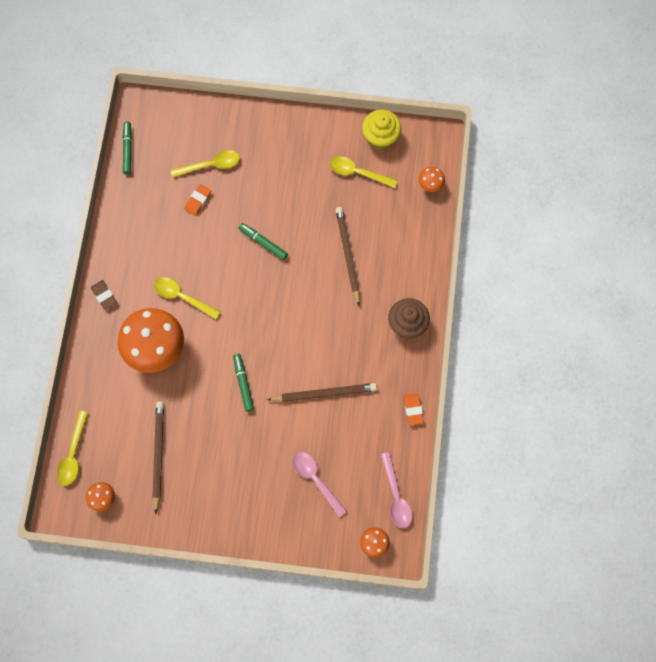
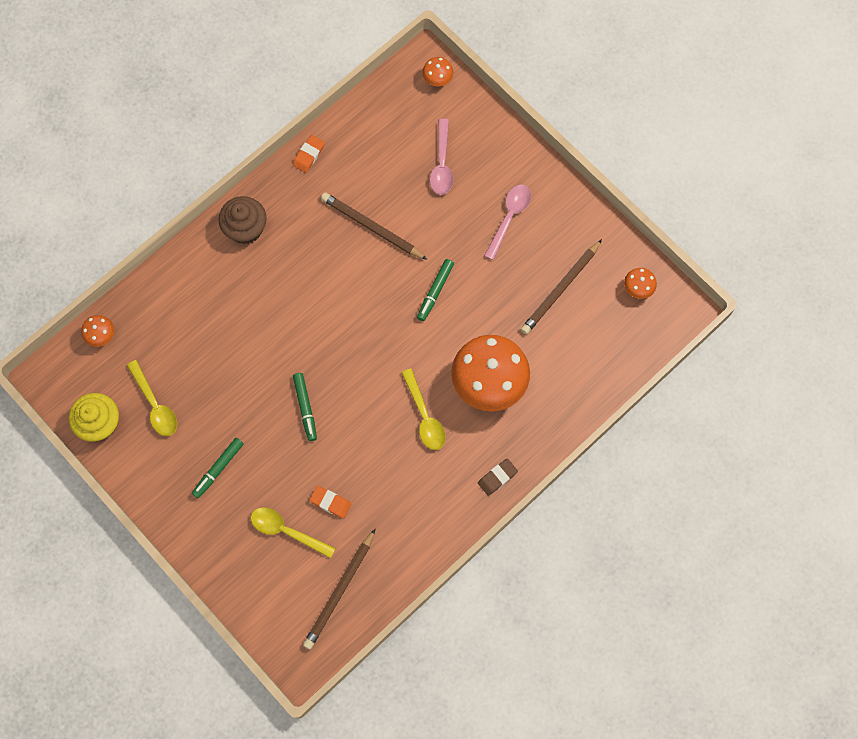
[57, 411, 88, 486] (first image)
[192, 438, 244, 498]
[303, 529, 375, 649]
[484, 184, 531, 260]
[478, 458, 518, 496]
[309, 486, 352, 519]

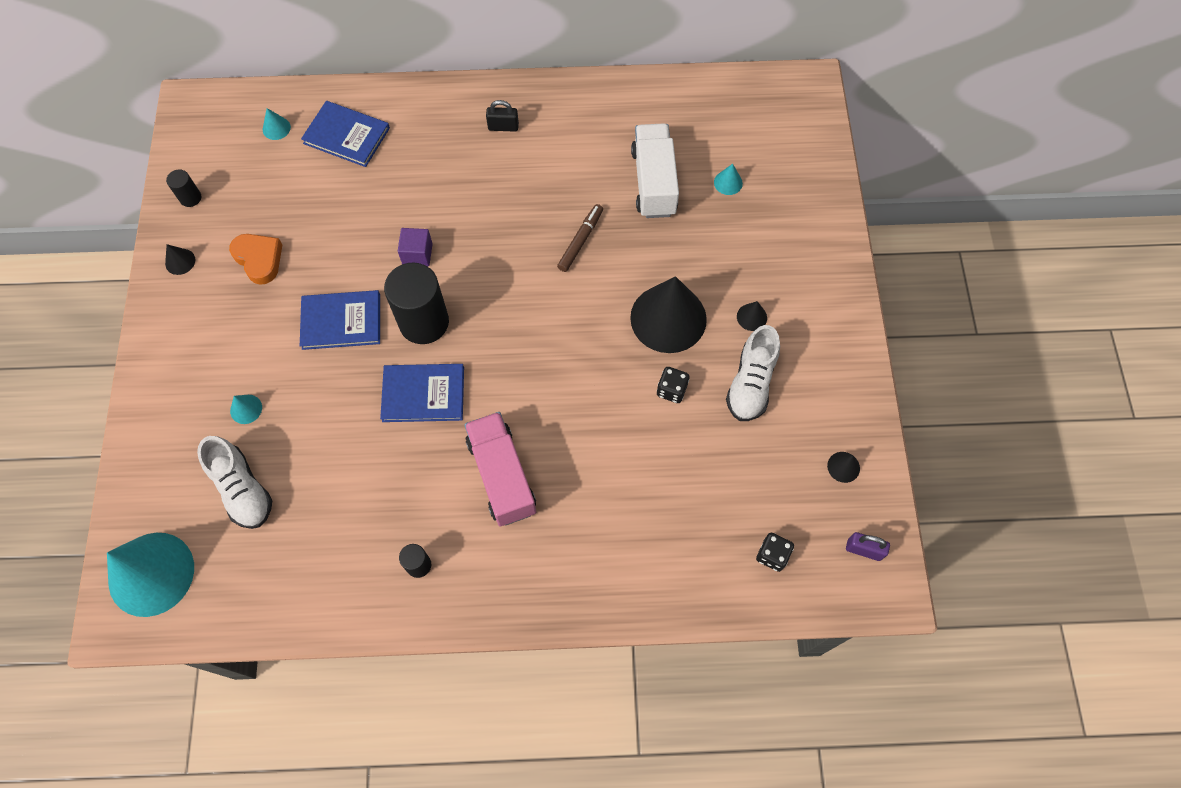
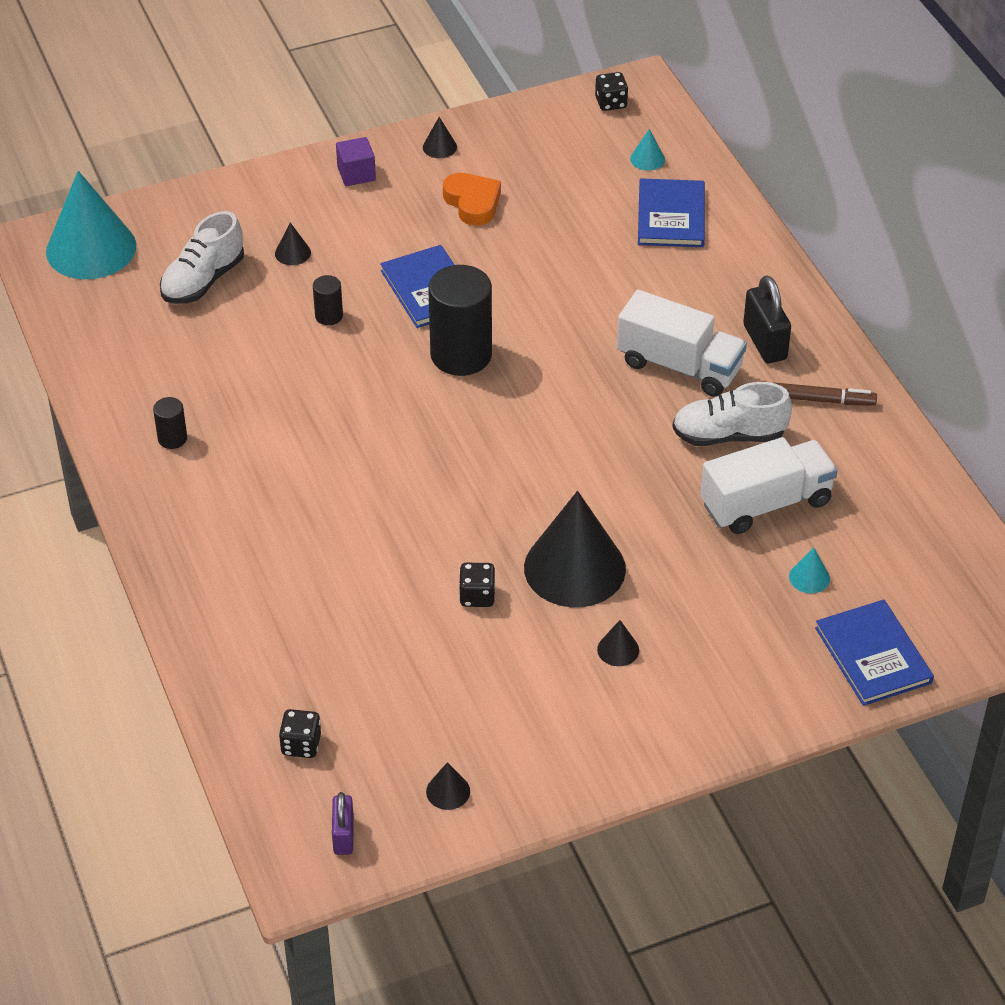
[464, 412, 536, 526] (first image)
[595, 72, 628, 111]
[617, 290, 747, 397]
[313, 275, 343, 325]
[815, 599, 934, 706]
[336, 137, 376, 186]
[774, 382, 877, 406]
[672, 382, 792, 446]
[275, 223, 311, 265]
[443, 173, 501, 226]
[743, 275, 791, 363]

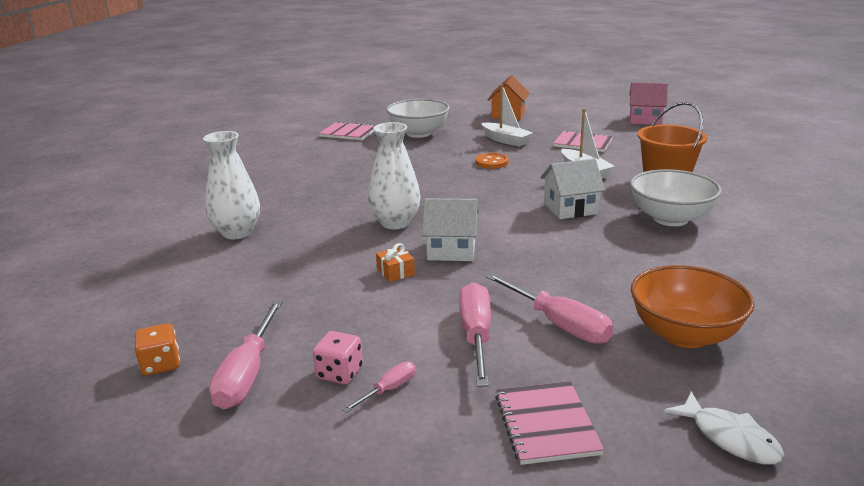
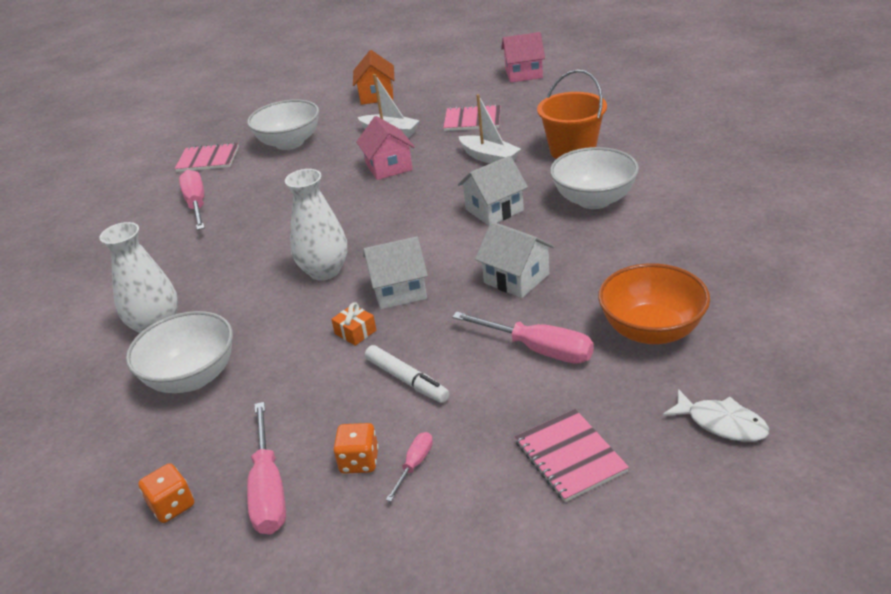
[126, 311, 233, 393]
[365, 345, 450, 403]
[475, 222, 555, 298]
[179, 170, 205, 230]
[356, 116, 415, 180]
[333, 423, 379, 474]

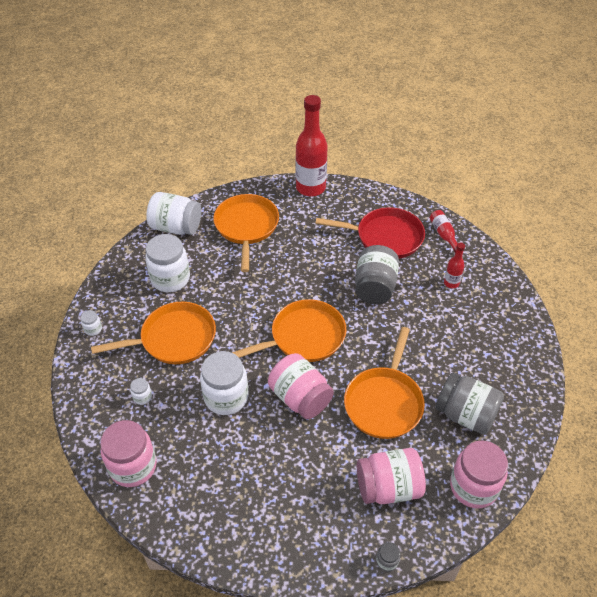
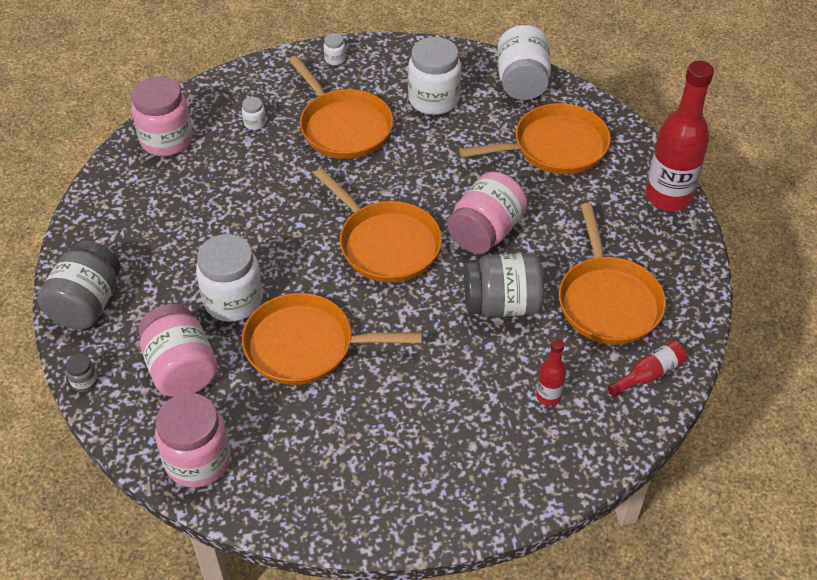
[196, 234, 263, 322]
[447, 172, 527, 254]
[38, 240, 121, 330]
[559, 203, 666, 345]

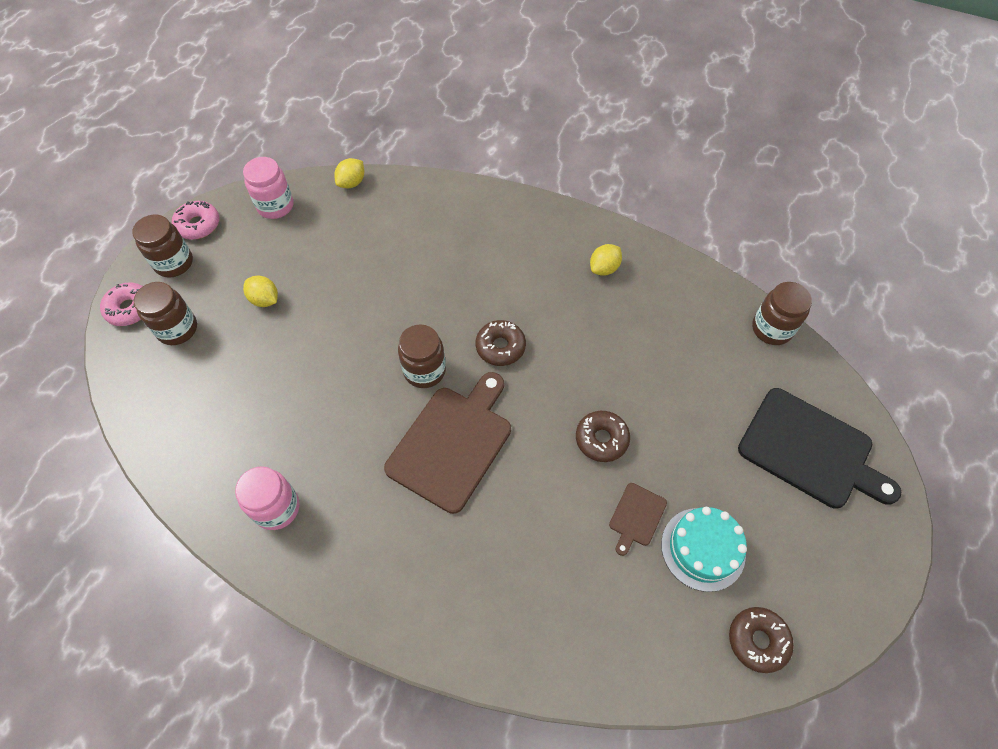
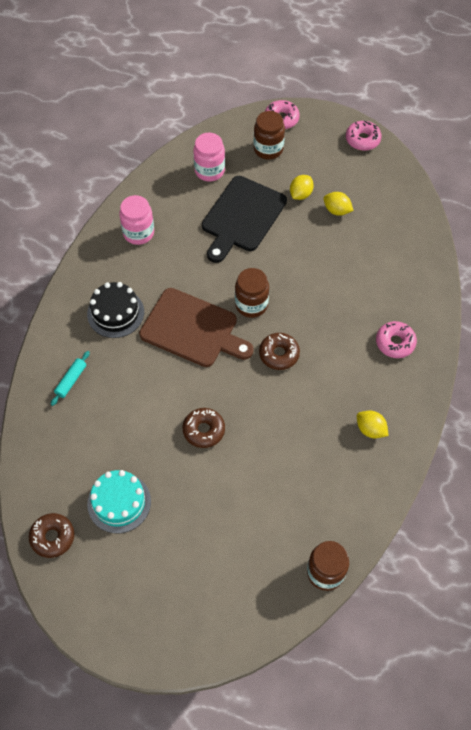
[132, 215, 193, 278] (first image)
[609, 483, 667, 556] (first image)
[51, 351, 90, 406]
[87, 282, 144, 338]
[376, 321, 417, 358]
[193, 133, 225, 182]
[323, 192, 354, 216]
[202, 176, 287, 263]

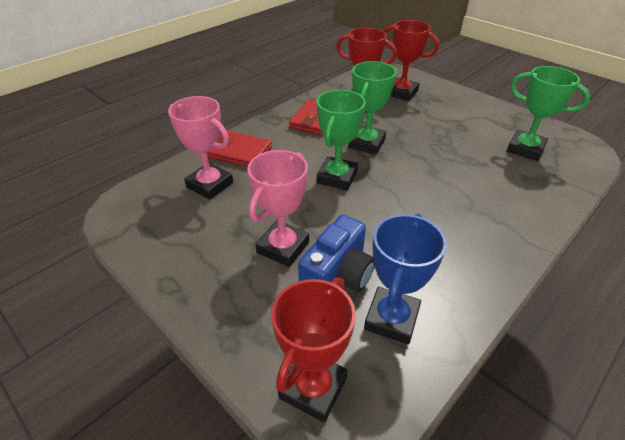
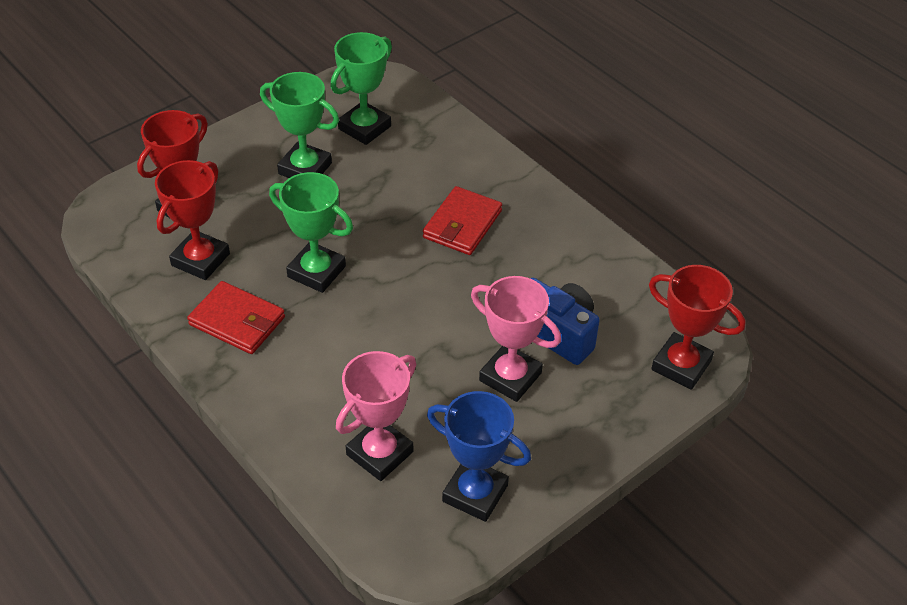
[423, 186, 502, 255]
[260, 72, 339, 178]
[427, 391, 531, 522]

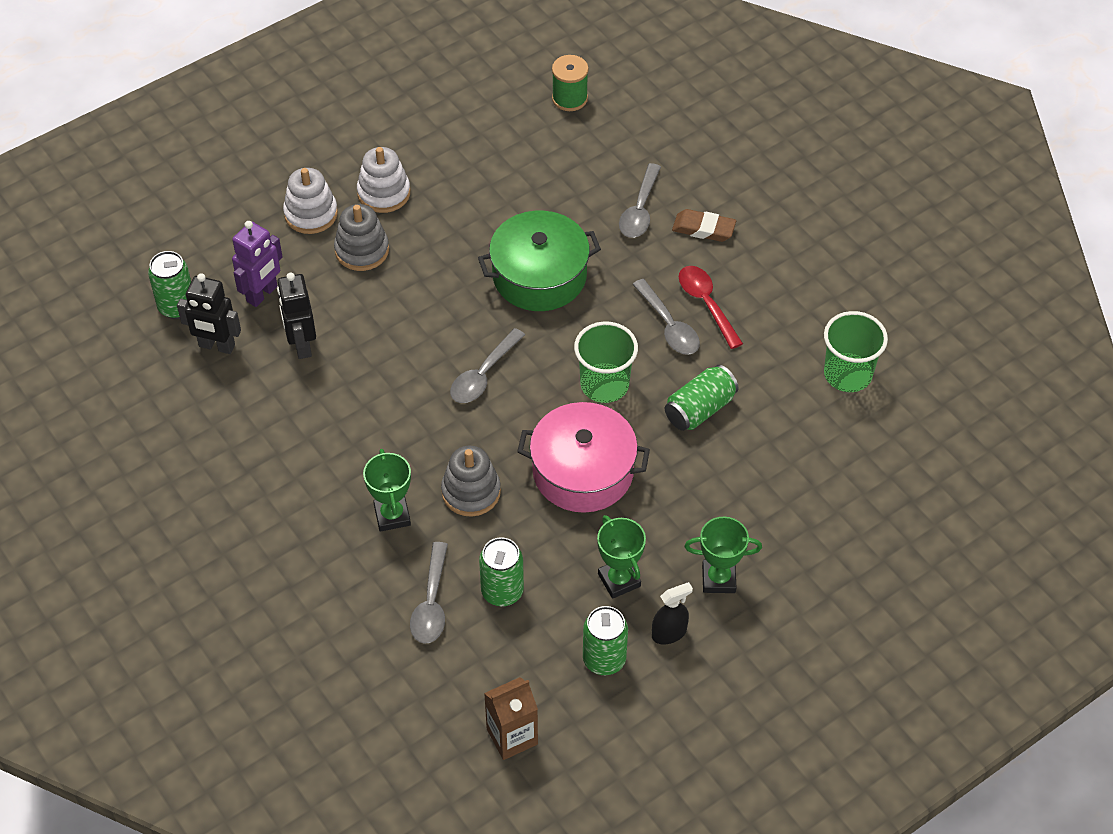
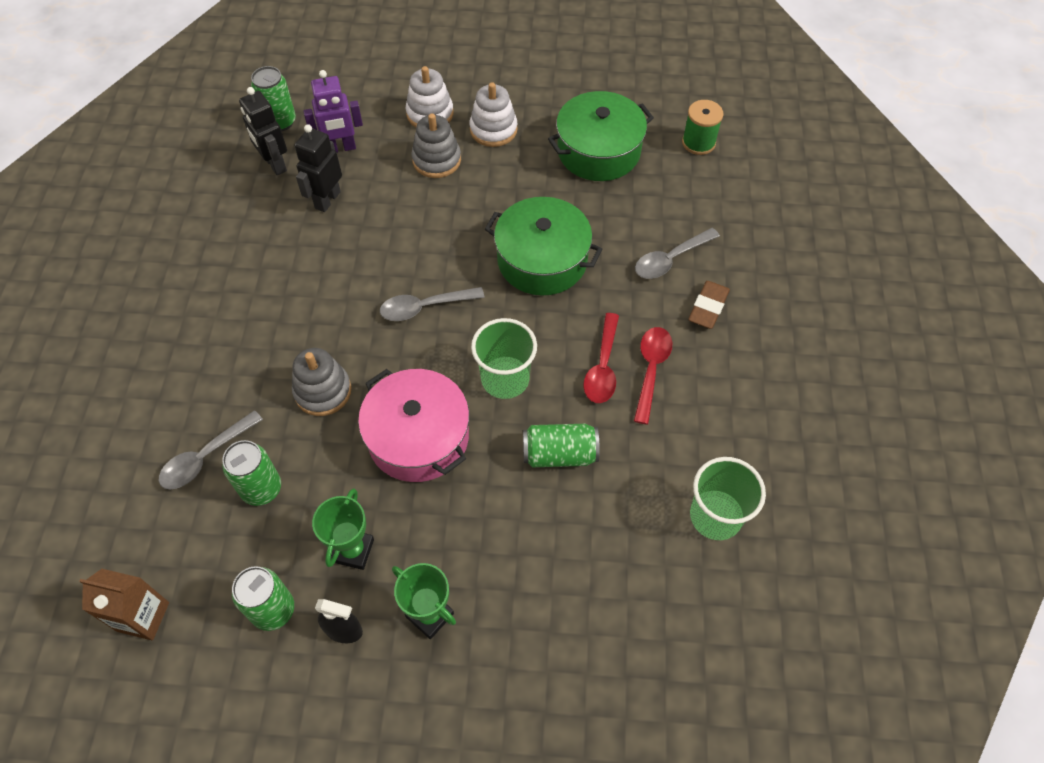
[363, 449, 411, 532] (first image)
[548, 91, 654, 181]
[583, 313, 619, 403]
[688, 281, 730, 329]

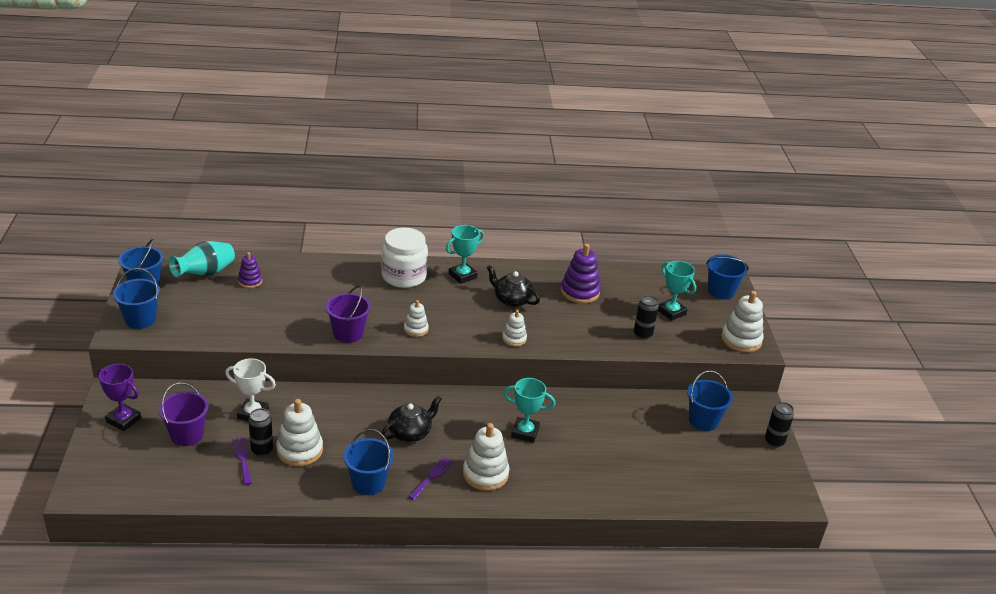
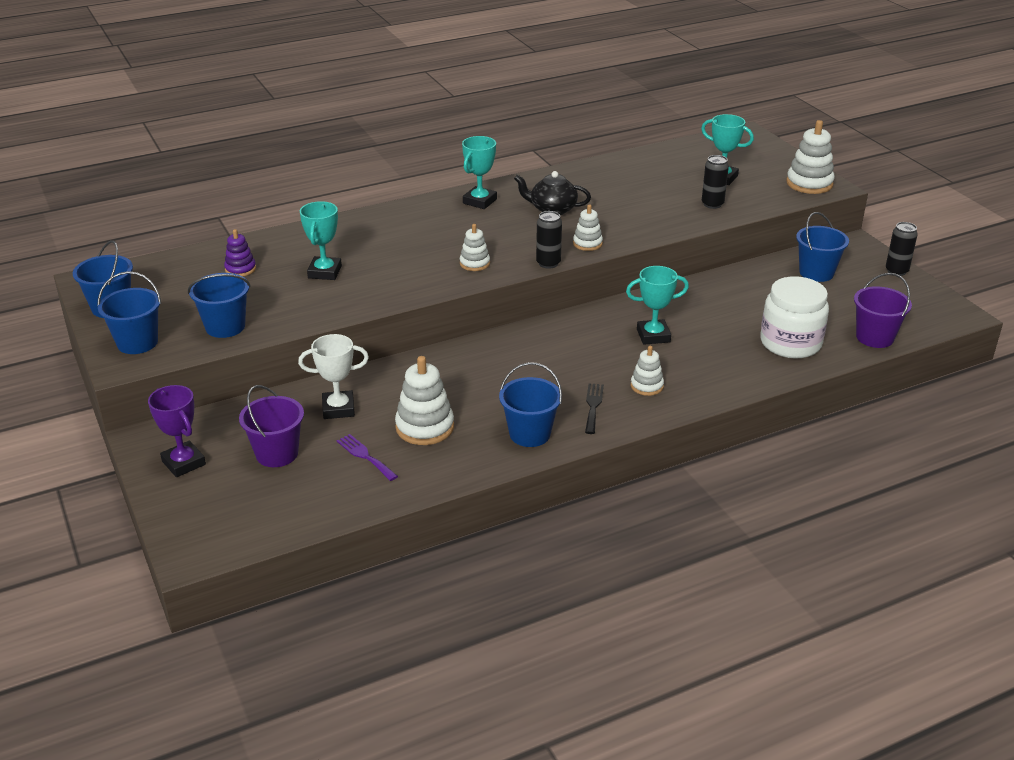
[169, 241, 235, 278] (first image)
[381, 395, 442, 442] (first image)
[561, 244, 601, 303] (first image)
[300, 201, 342, 280]
[536, 211, 562, 269]
[854, 273, 912, 348]
[760, 276, 829, 359]
[188, 273, 251, 338]
[585, 383, 604, 434]
[148, 385, 206, 477]
[631, 346, 664, 396]

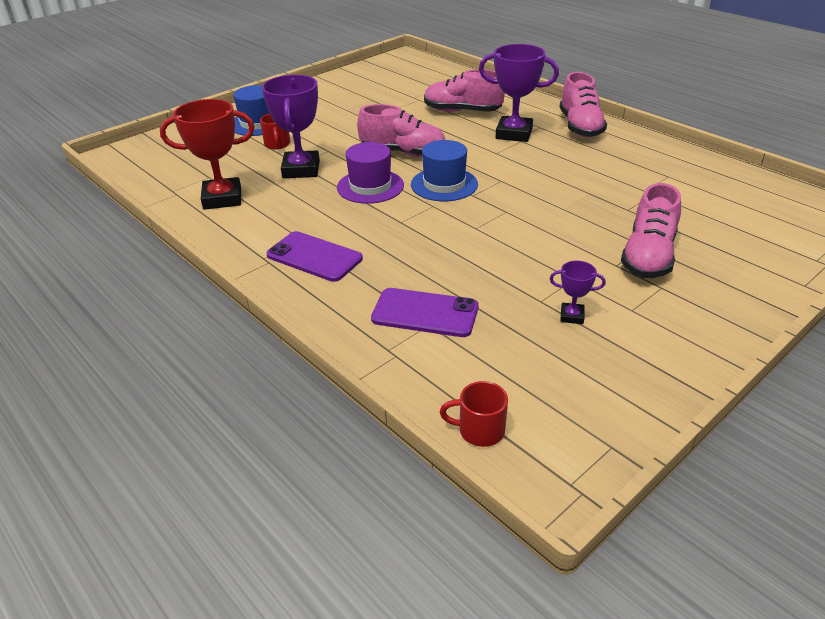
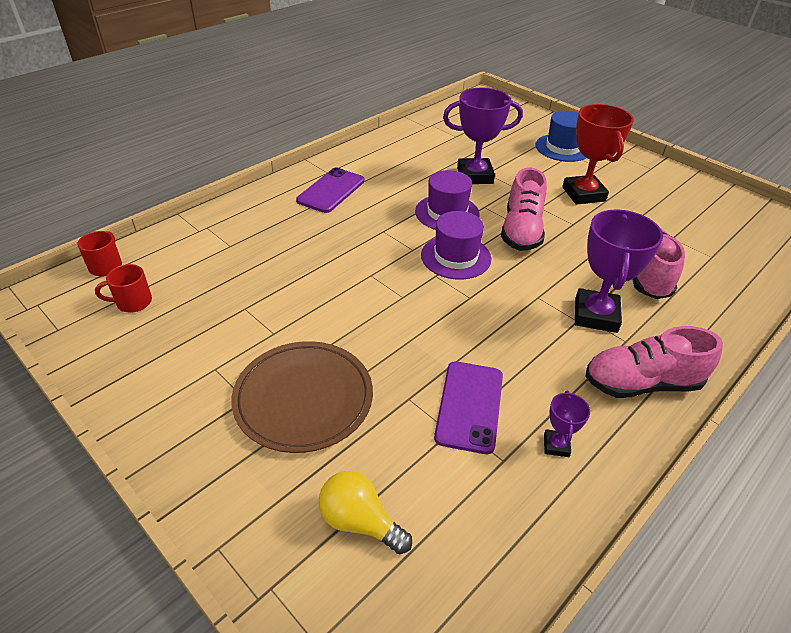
[319, 471, 412, 554]
[562, 104, 634, 205]
[95, 264, 152, 313]
[434, 361, 503, 454]
[544, 391, 590, 457]
[232, 341, 373, 453]
[421, 211, 491, 280]

